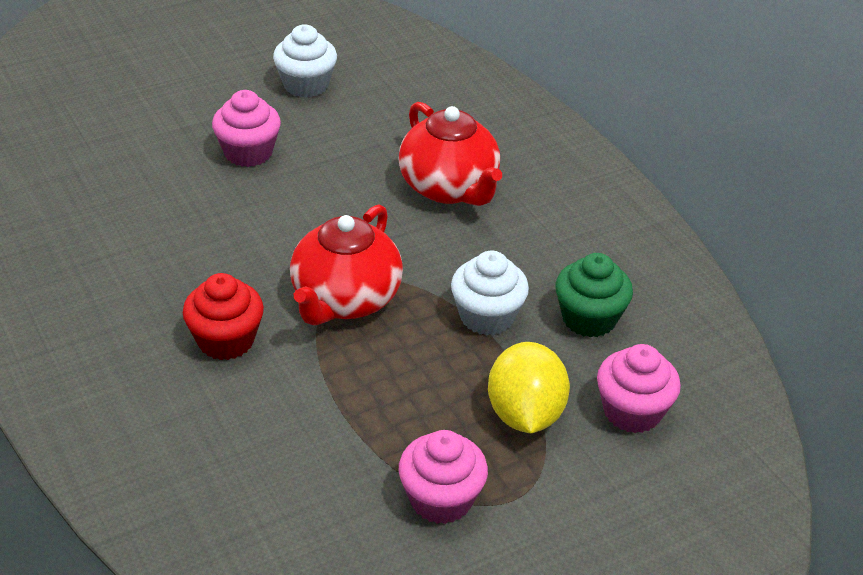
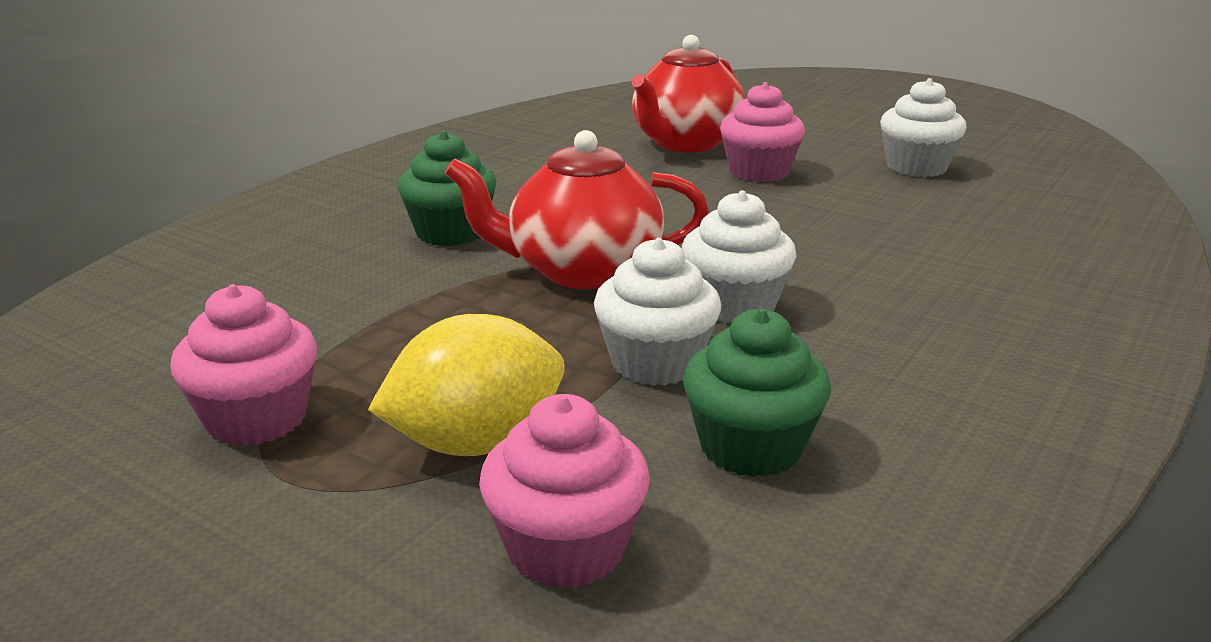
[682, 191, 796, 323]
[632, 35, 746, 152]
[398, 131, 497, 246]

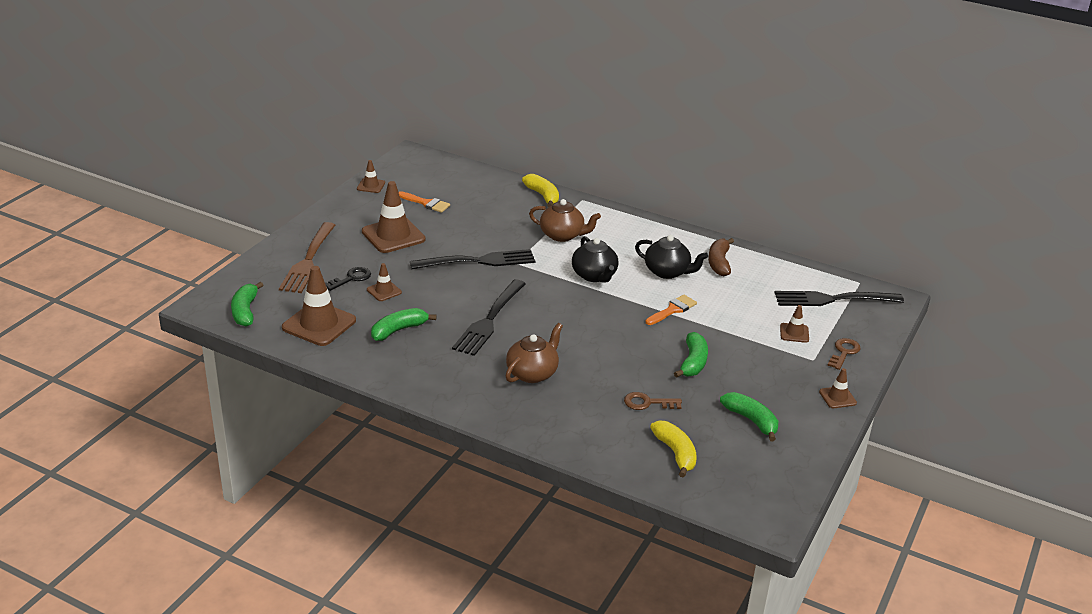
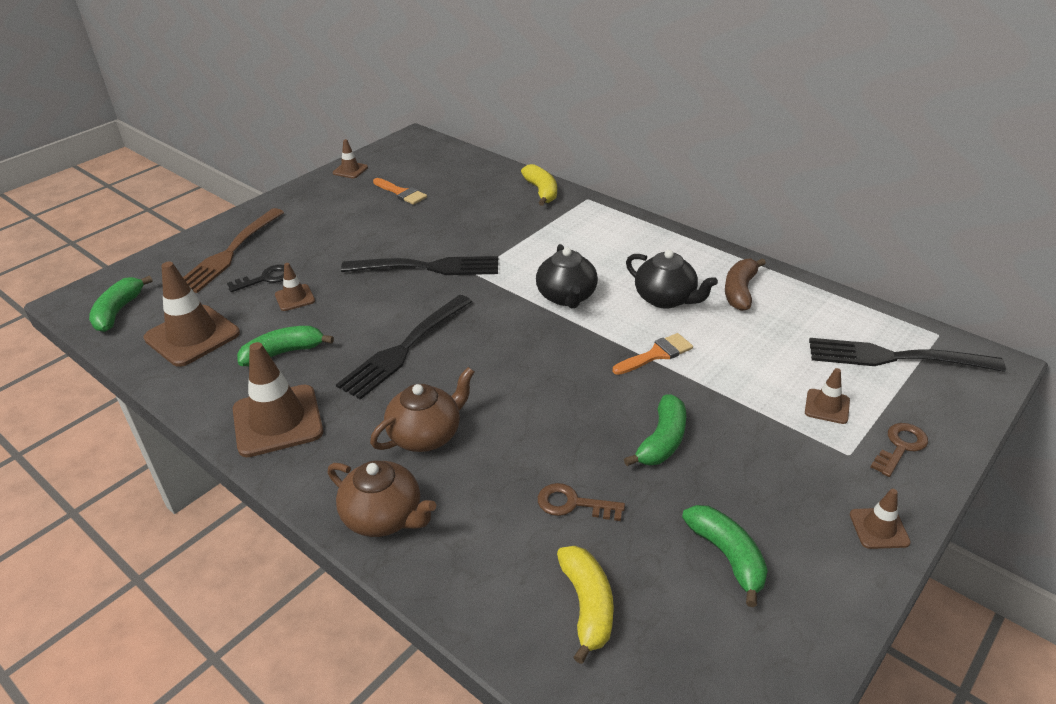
[233, 342, 323, 457]
[328, 460, 436, 537]

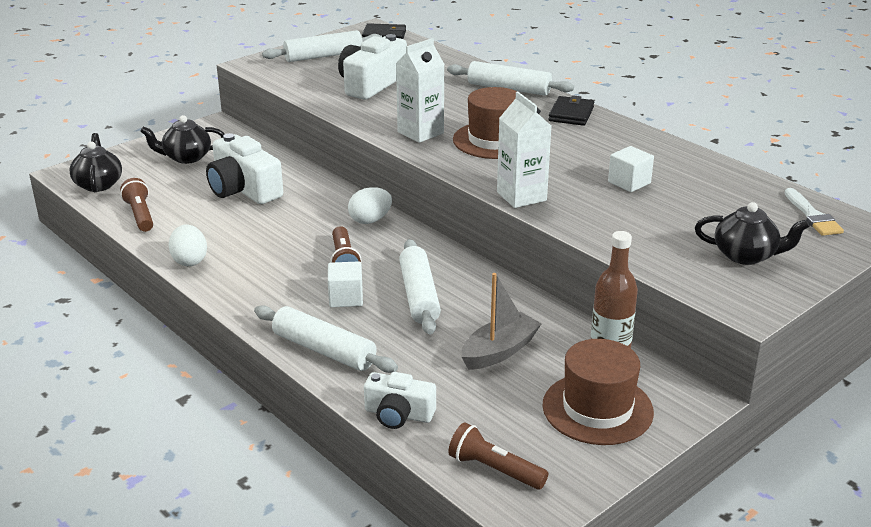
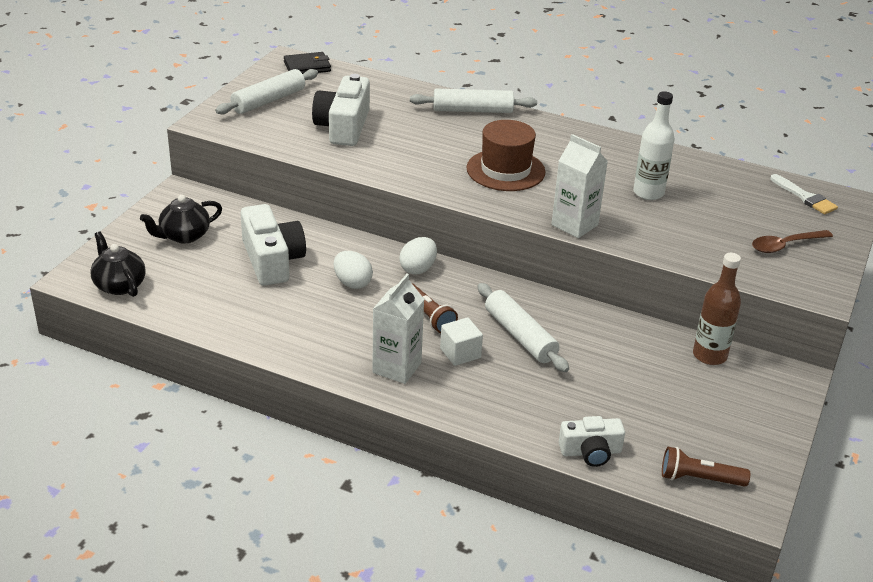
[120, 178, 153, 232] (first image)
[254, 305, 398, 373] (first image)
[461, 273, 542, 370] (first image)
[542, 339, 654, 445] (first image)
[549, 95, 594, 126] (first image)
[334, 251, 373, 289]
[372, 274, 424, 384]
[633, 91, 675, 200]
[752, 230, 833, 253]
[240, 204, 306, 286]

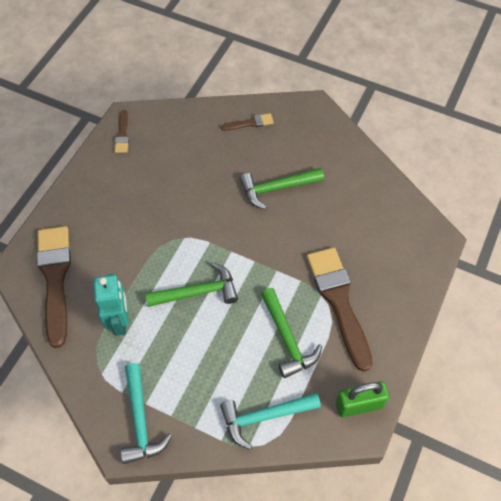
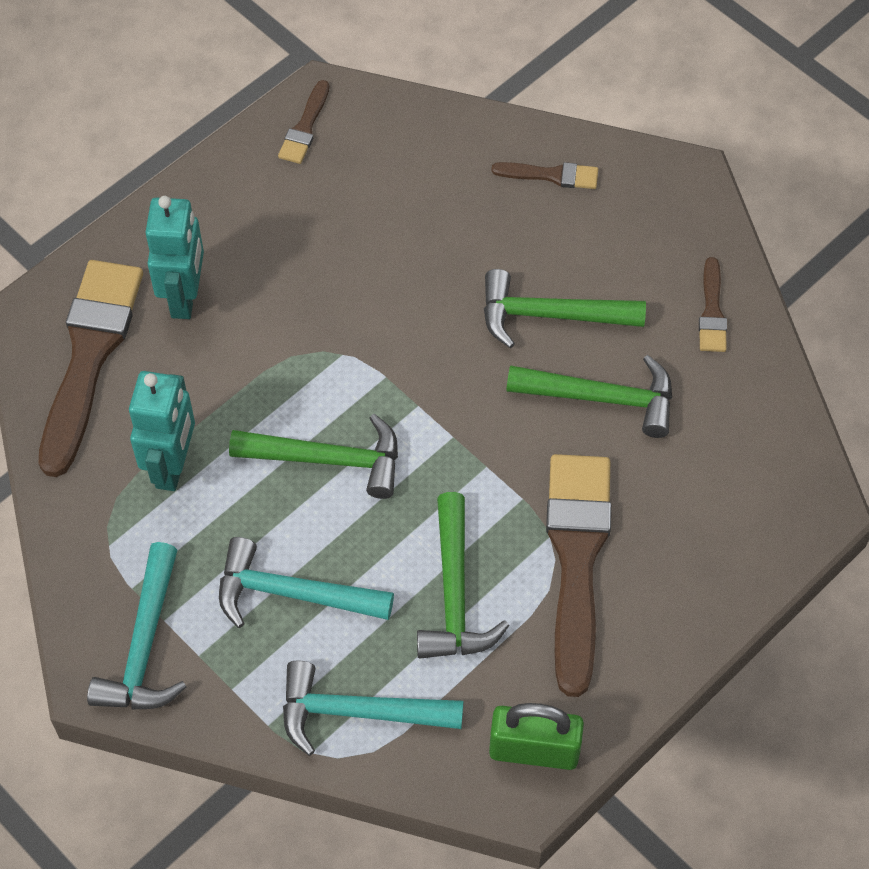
[145, 196, 204, 319]
[219, 537, 394, 628]
[506, 355, 672, 438]
[699, 257, 727, 352]

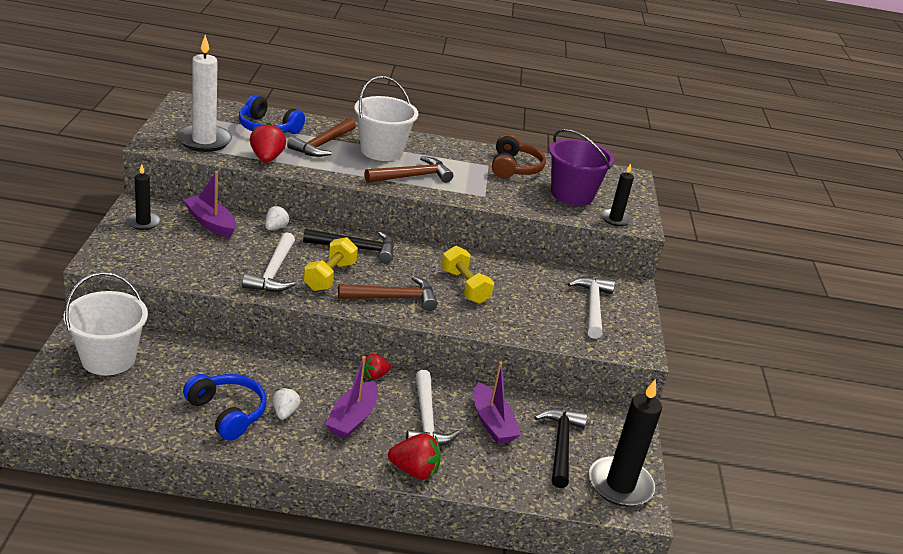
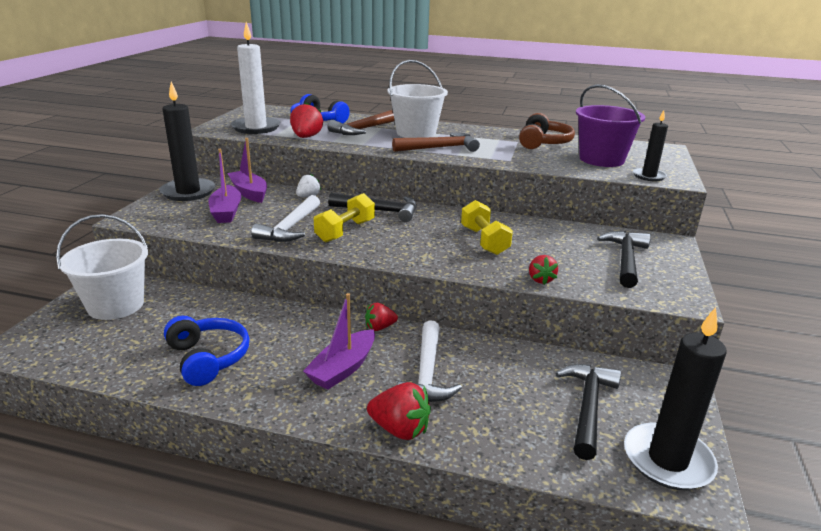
[273, 387, 301, 420] (first image)
[338, 276, 437, 311] (first image)
[529, 255, 558, 285]
[208, 149, 242, 223]
[597, 231, 651, 288]
[160, 82, 215, 201]

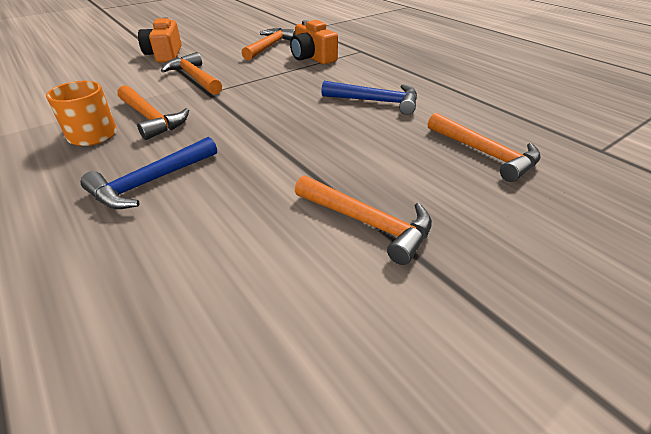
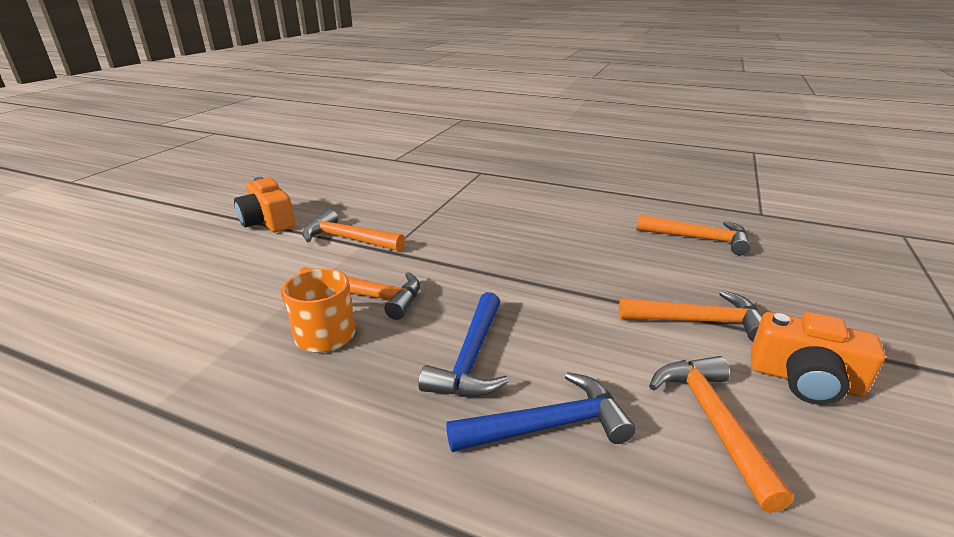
[649, 356, 794, 513]
[751, 312, 885, 405]
[446, 372, 636, 452]

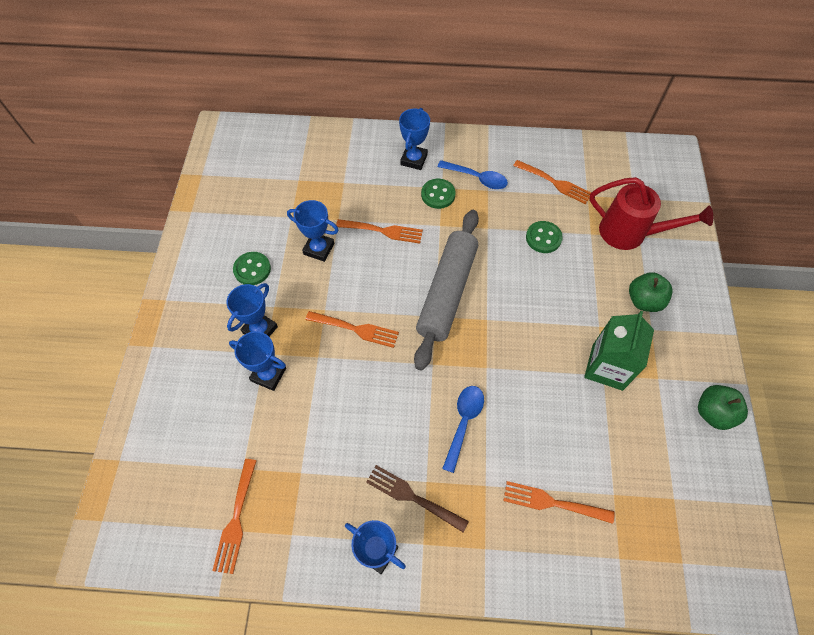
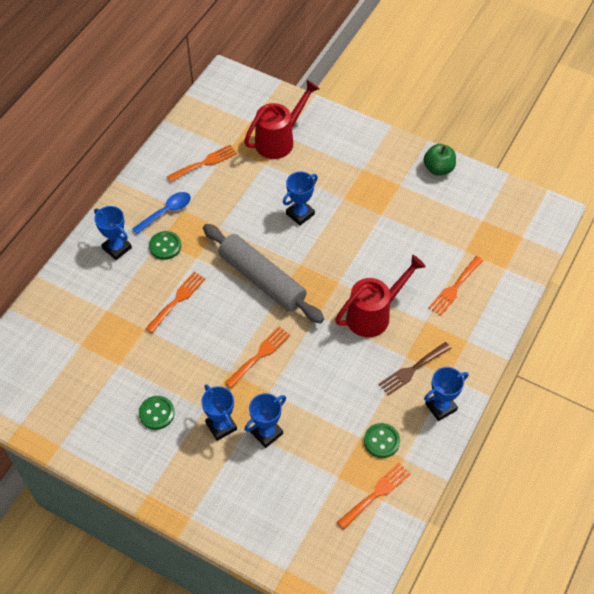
[584, 311, 654, 391] (first image)
[629, 272, 672, 312] (first image)
[283, 172, 318, 226]
[364, 423, 400, 458]
[335, 255, 426, 337]
[337, 463, 410, 529]

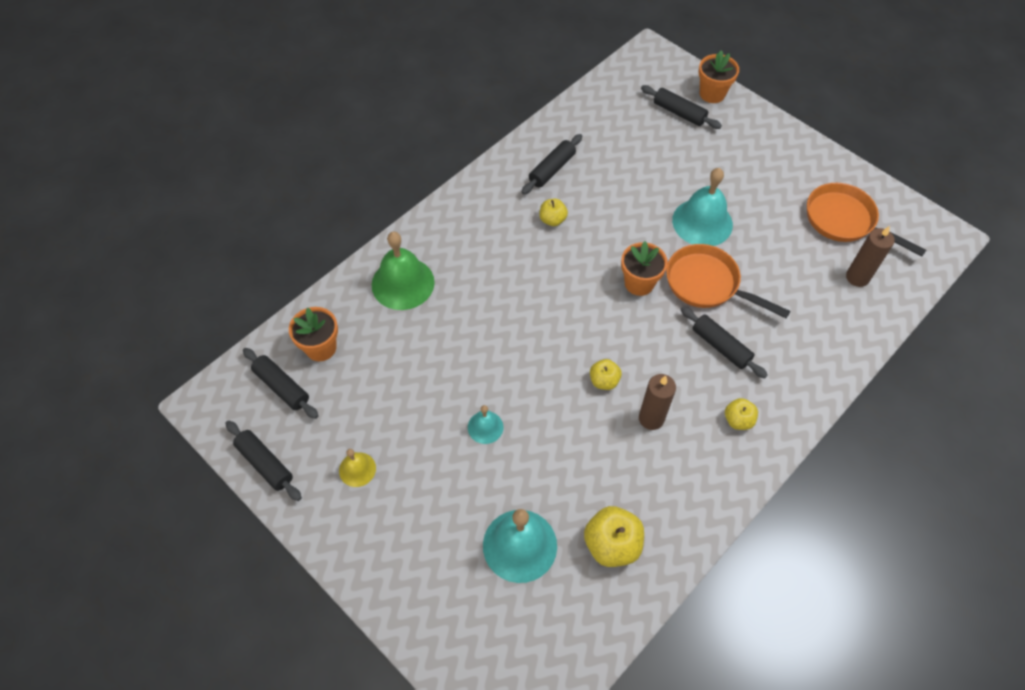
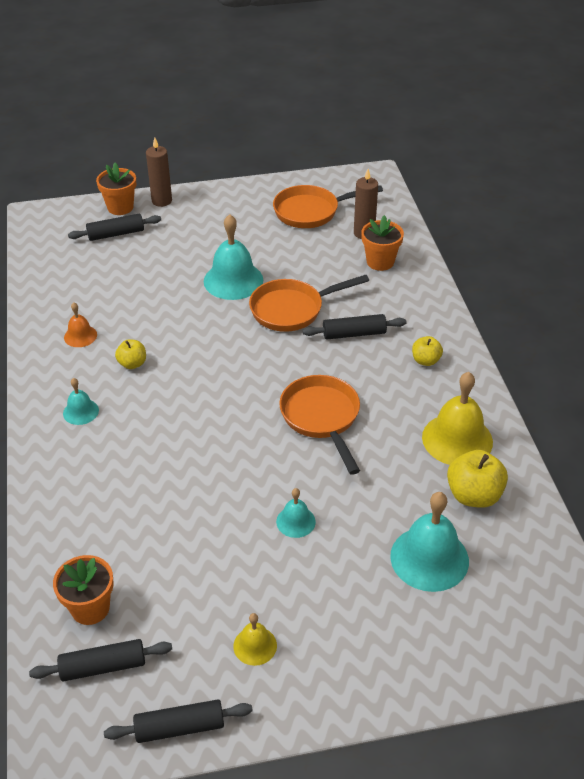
[372, 232, 435, 310] (first image)
[63, 378, 99, 425]
[422, 372, 493, 465]
[361, 215, 404, 271]
[146, 137, 172, 207]
[64, 303, 97, 347]
[279, 375, 360, 475]

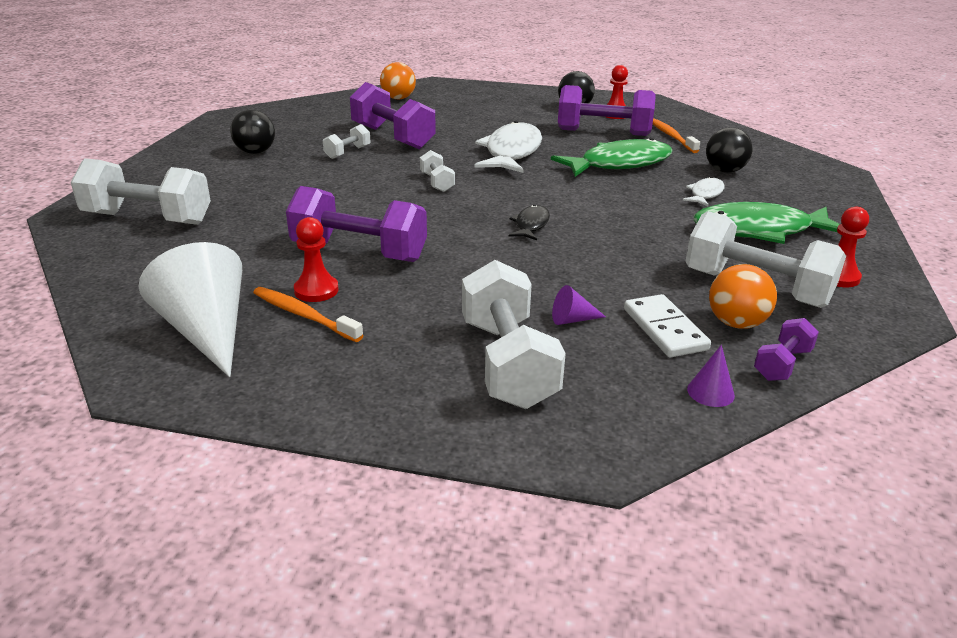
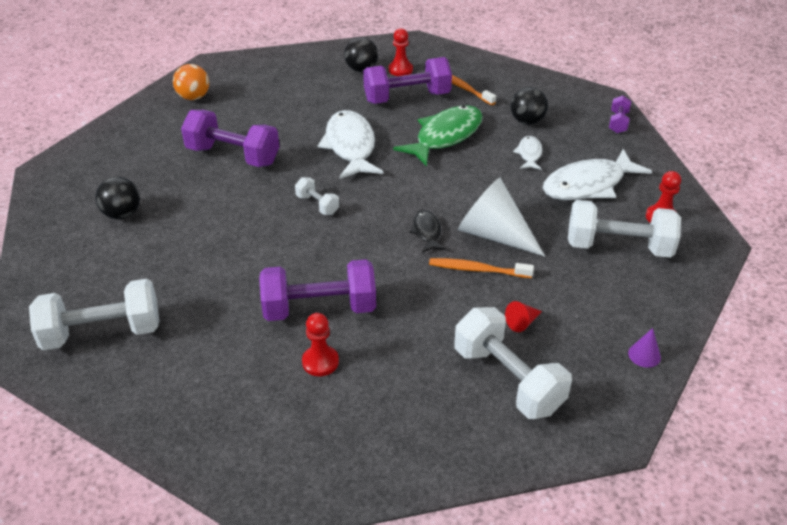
[323, 124, 370, 159] (first image)
[624, 294, 711, 358] (first image)
[709, 264, 777, 329] (first image)
[458, 177, 545, 257]
[429, 258, 534, 278]
[609, 96, 631, 133]
[505, 301, 542, 332]
[543, 149, 652, 200]

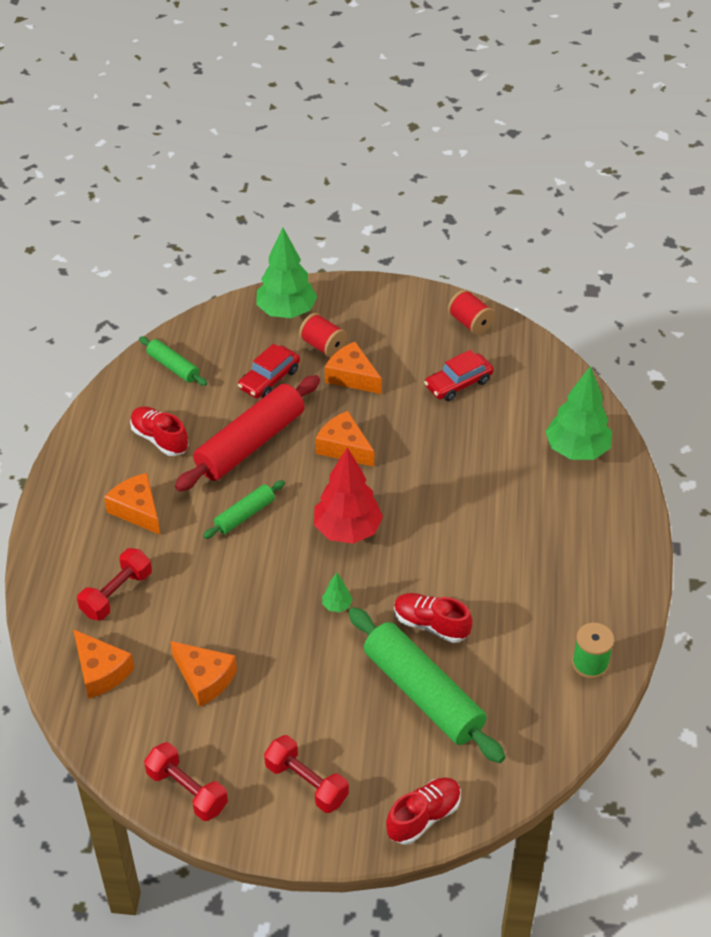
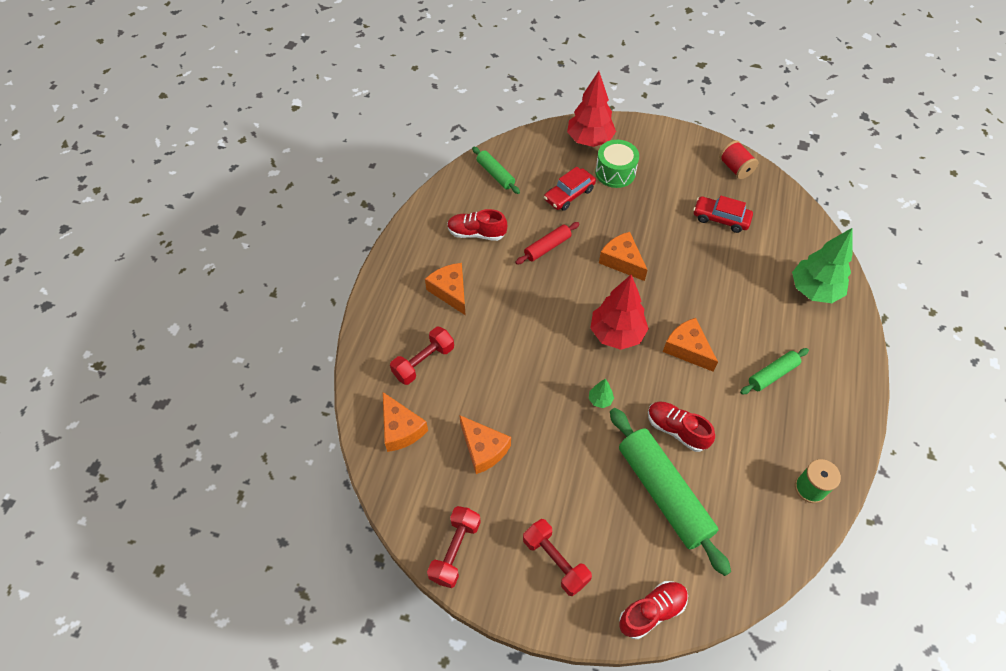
[740, 348, 809, 395]
[663, 318, 718, 372]
[595, 140, 639, 188]
[567, 71, 616, 147]
[447, 209, 507, 241]
[427, 506, 481, 588]
[693, 196, 753, 233]
[515, 222, 579, 264]

